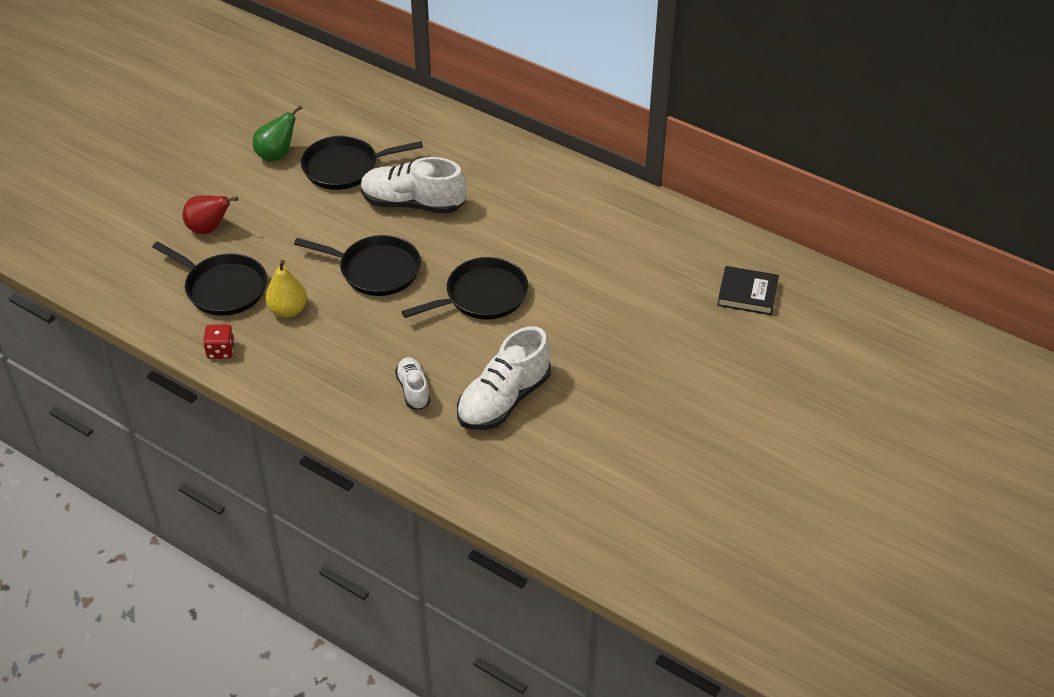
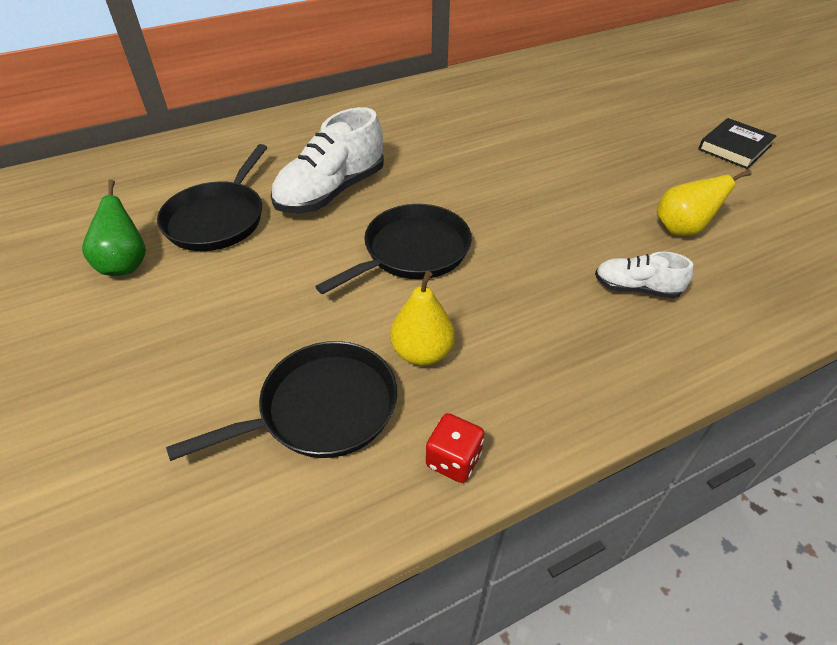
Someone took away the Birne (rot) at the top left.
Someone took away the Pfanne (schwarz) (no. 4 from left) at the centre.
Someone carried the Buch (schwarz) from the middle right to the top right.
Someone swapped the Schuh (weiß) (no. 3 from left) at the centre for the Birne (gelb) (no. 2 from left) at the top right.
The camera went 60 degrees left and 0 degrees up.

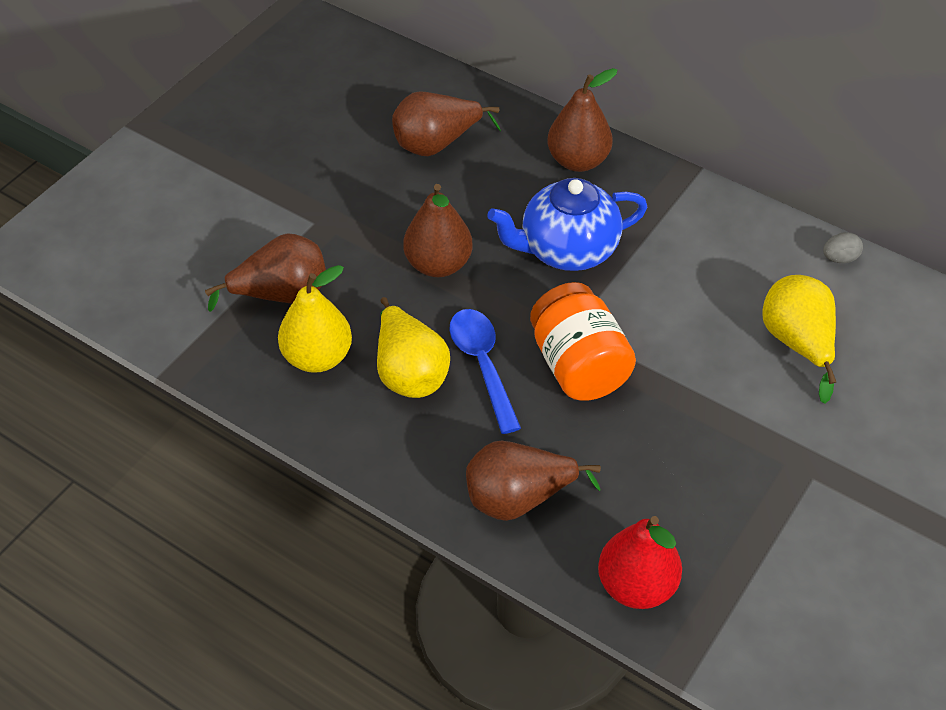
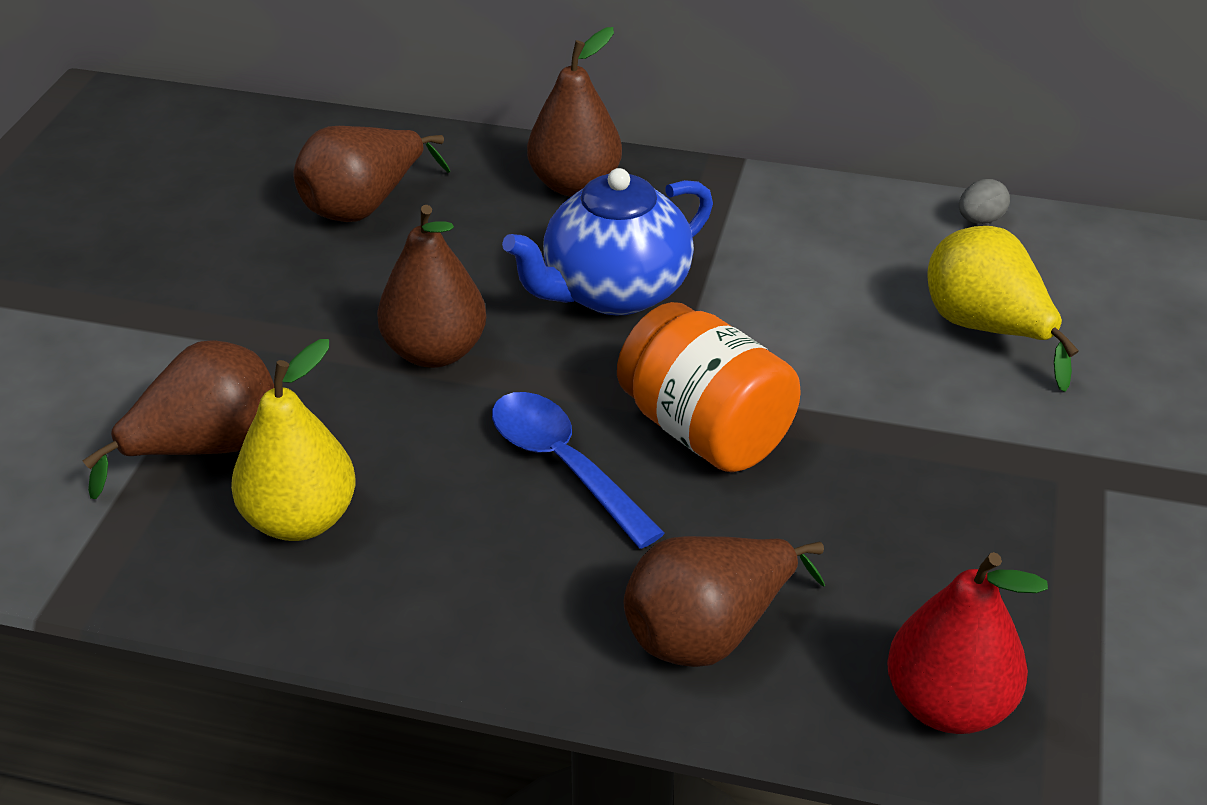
Someone took away the Birne (gelb) (no. 2 from left) at the centre.
The camera went 20 degrees left and 10 degrees down.

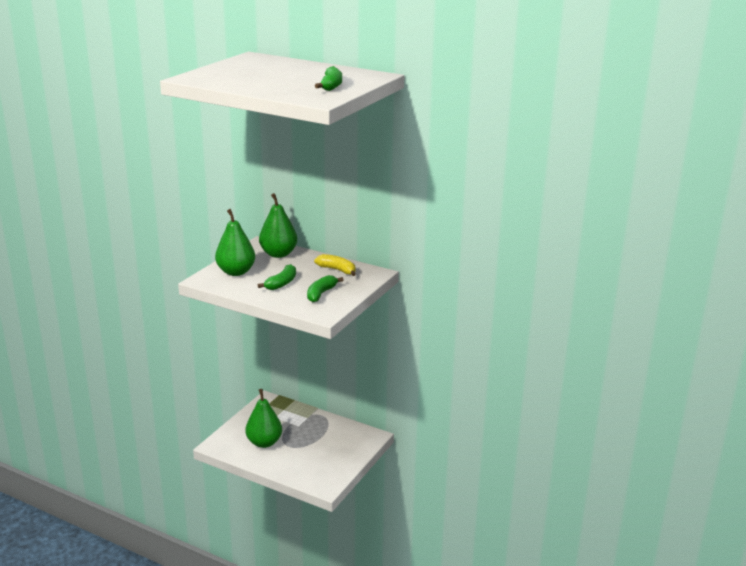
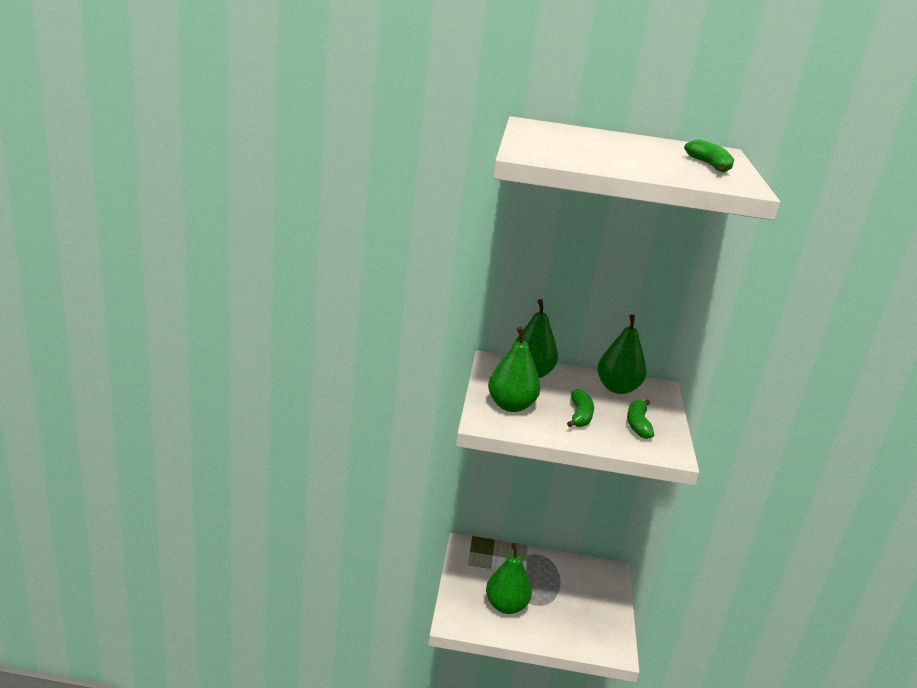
Someone swapped the Banane (gelb) at the centre for the Birne (grün) (no. 4 from left) at the middle right.
The camera went 25 degrees left and 0 degrees up.

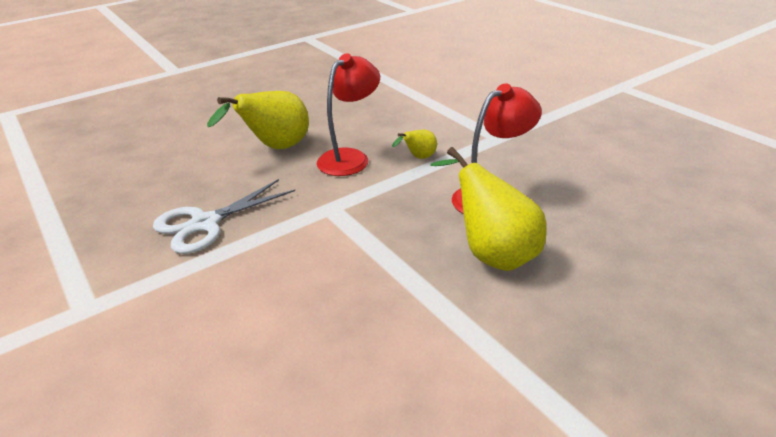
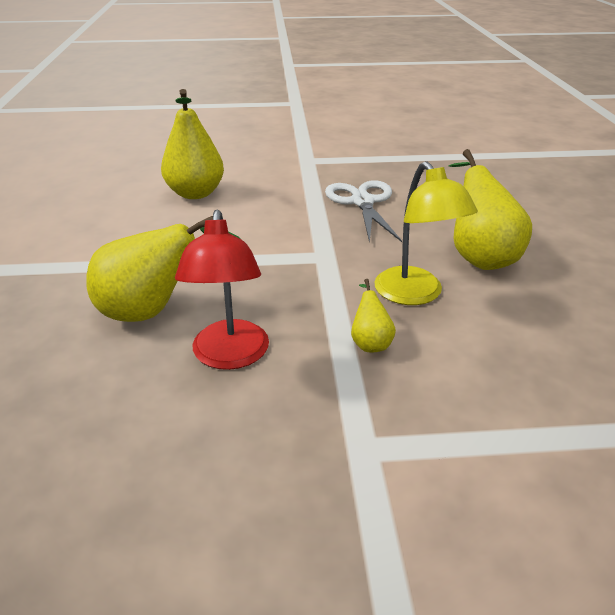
Someone repainted the Lampe (rot) (no. 1 from left) at the top centre, which became the Lampe (gelb) at the middle right.
Someone put down the Birne (gelb) (no. 2 from left) at the top left.
The camera went 120 degrees right and 0 degrees up.

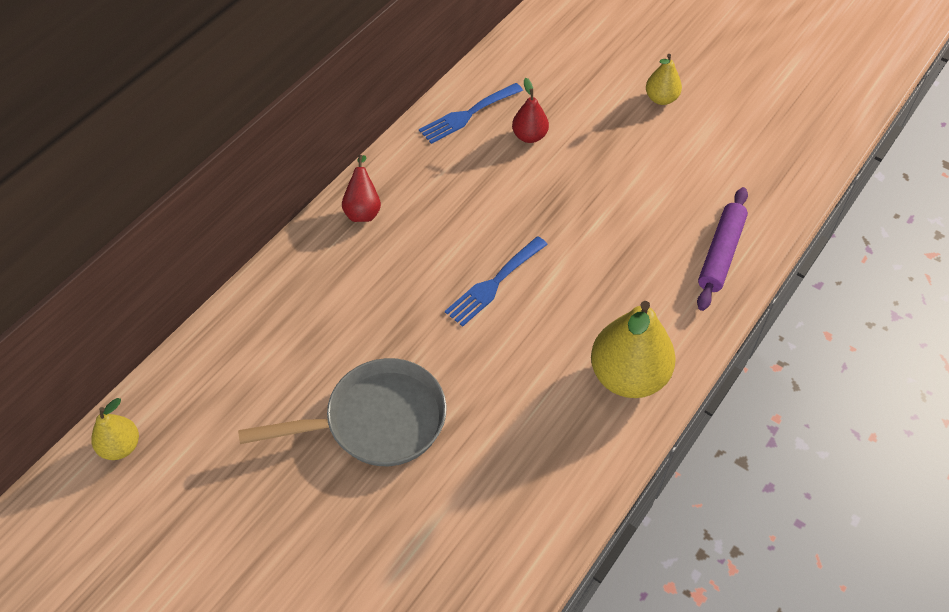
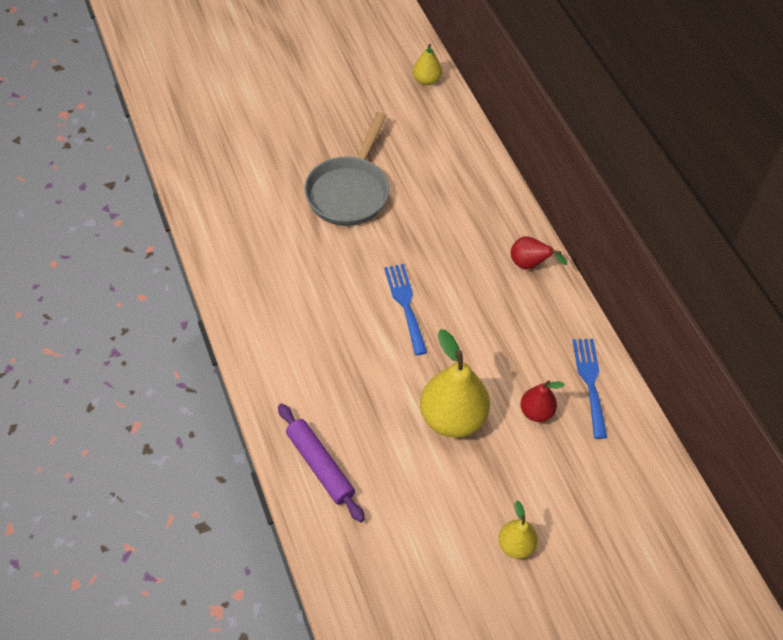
Someone carried the Birne (gelb) (no. 2 from left) from the middle right to the centre.
The camera went 120 degrees right and 0 degrees up.

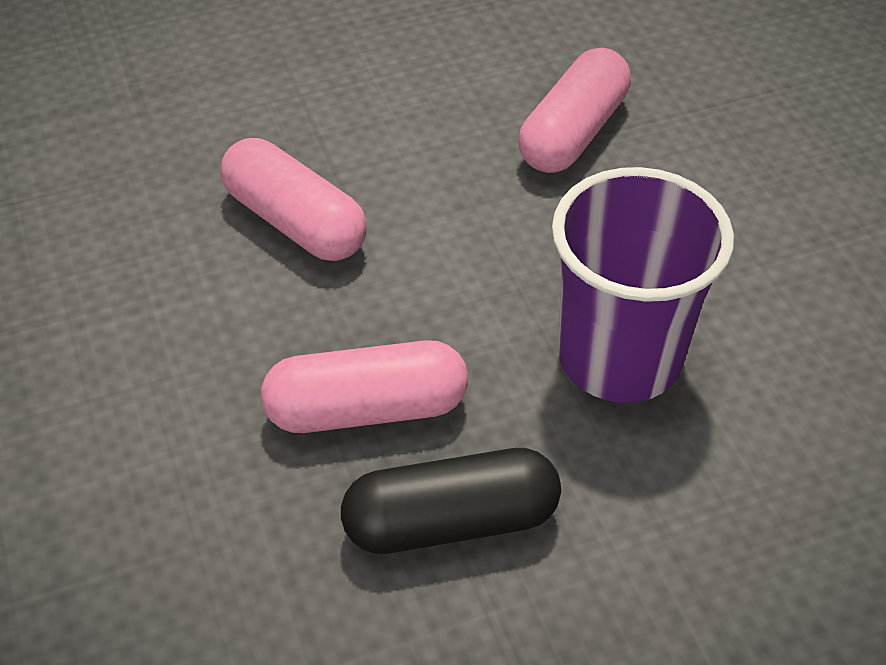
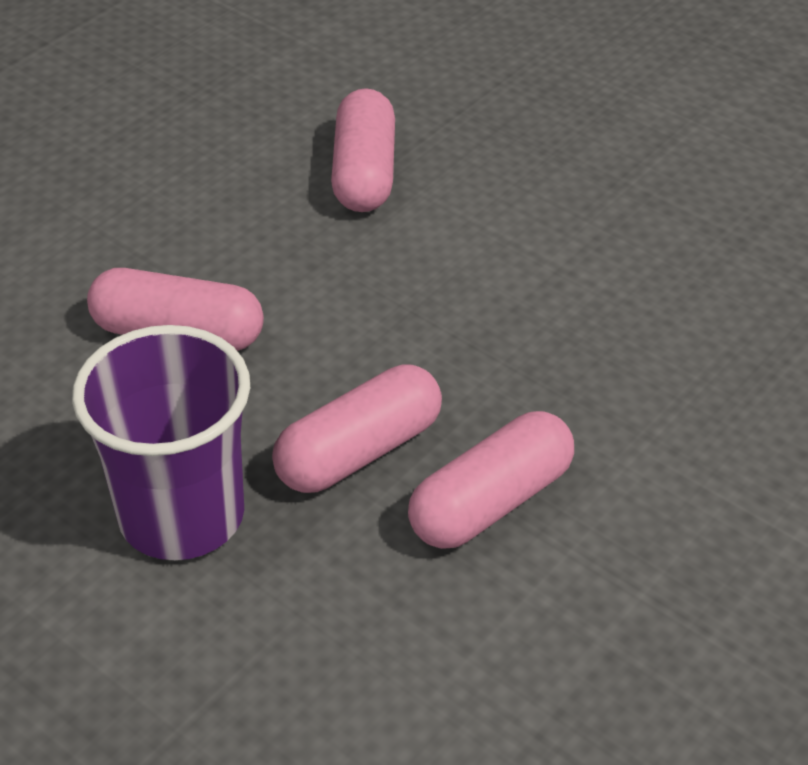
Someone carried the Becher (lila) from the middle right to the middle left.
Someone repainted the Kapsel (schwarz) at the bottom centre, which became the Kapsel (rosa) (no. 4 from left) at the centre.
The camera went 30 degrees left and 5 degrees down.

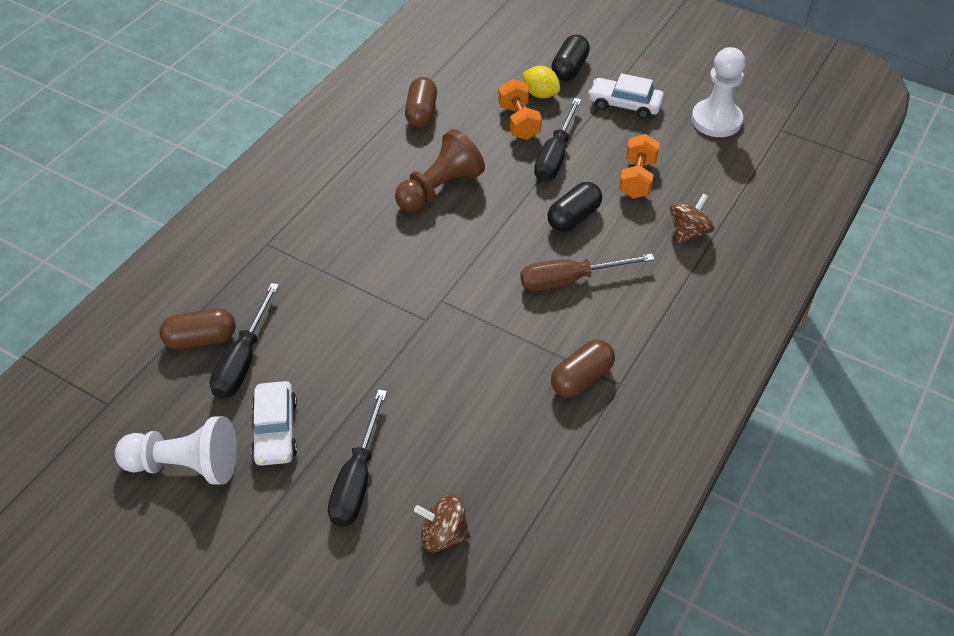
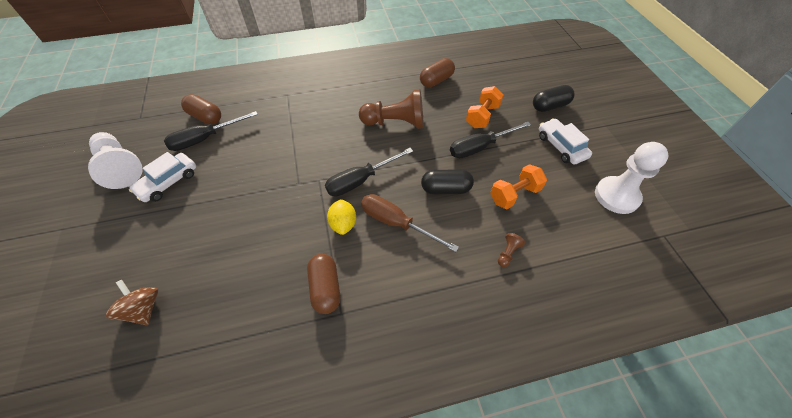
Someone carried the Zitrone (gelb) from the top centre to the centre.
Someone swapped the Kreisel (braun) (no. 2 from left) at the middle right for the Bauer (braun) (no. 2 from left) at the centre.
Someone rotated the Kapsel (braun) (no. 3 from left in the first image) at the centre by 75 degrees clockwise.
Someone carried the Schraubenzieher (schwarz) (no. 2 from left) from the bottom centre to the centre.
The camera went 45 degrees right and 5 degrees up.

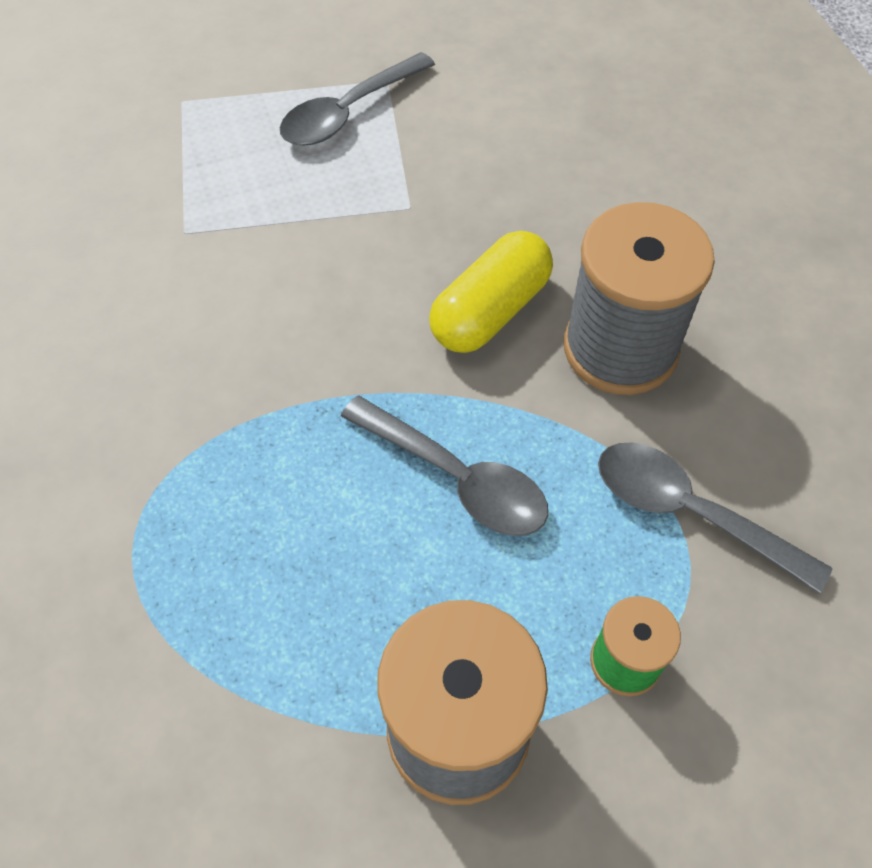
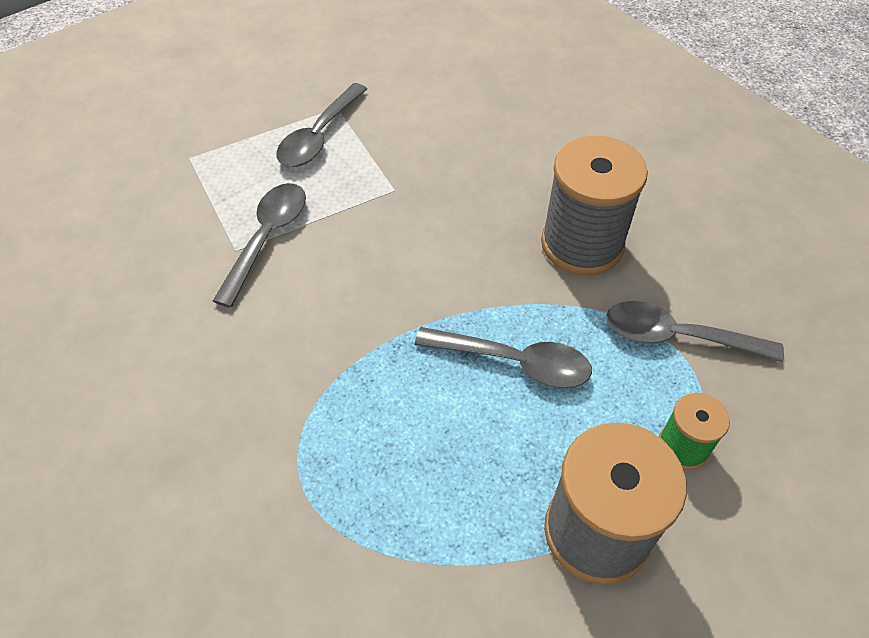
Someone took away the Kapsel (gelb) at the centre.
Someone put down the Löffel (grau) (no. 1 from left) at the middle left.
The camera went 20 degrees left and 5 degrees down.

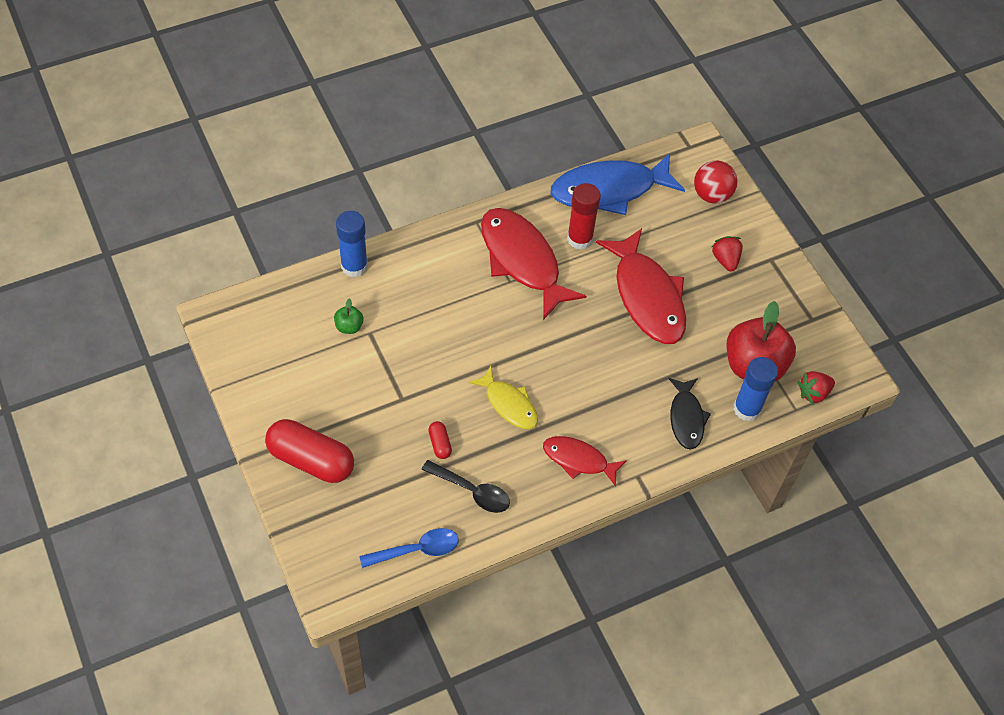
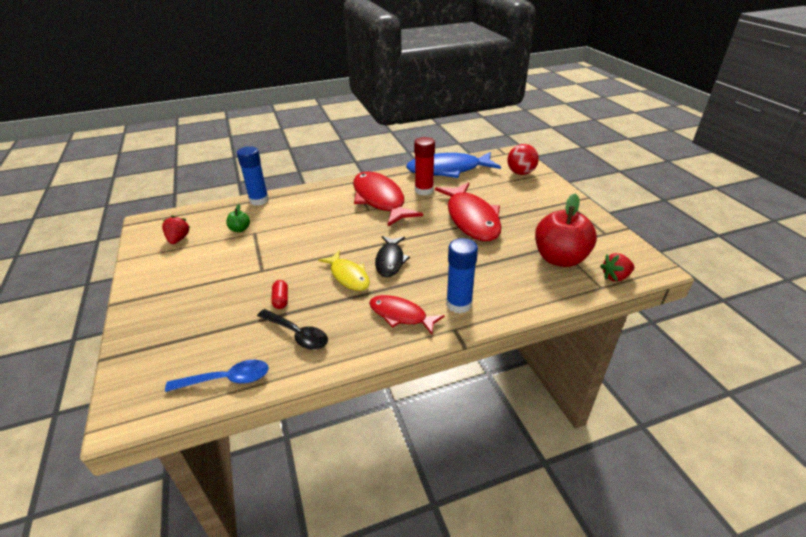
Someone carried the Erdbeere (rot) (no. 1 from left) from the middle right to the middle left.
Someone carried the Klebestift (blau) (no. 2 from left) from the middle right to the centre.
Someone carried the Fisch (schwarz) from the middle right to the centre.
Someone took away the Kapsel (rot) (no. 1 from left) at the middle left.
The camera went 10 degrees right and 20 degrees down.

